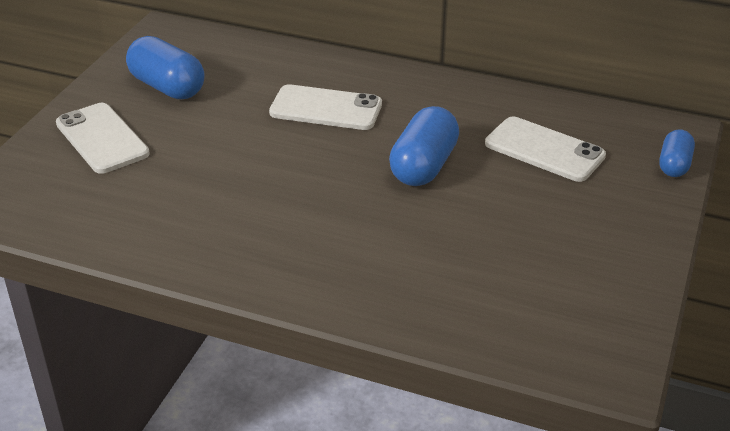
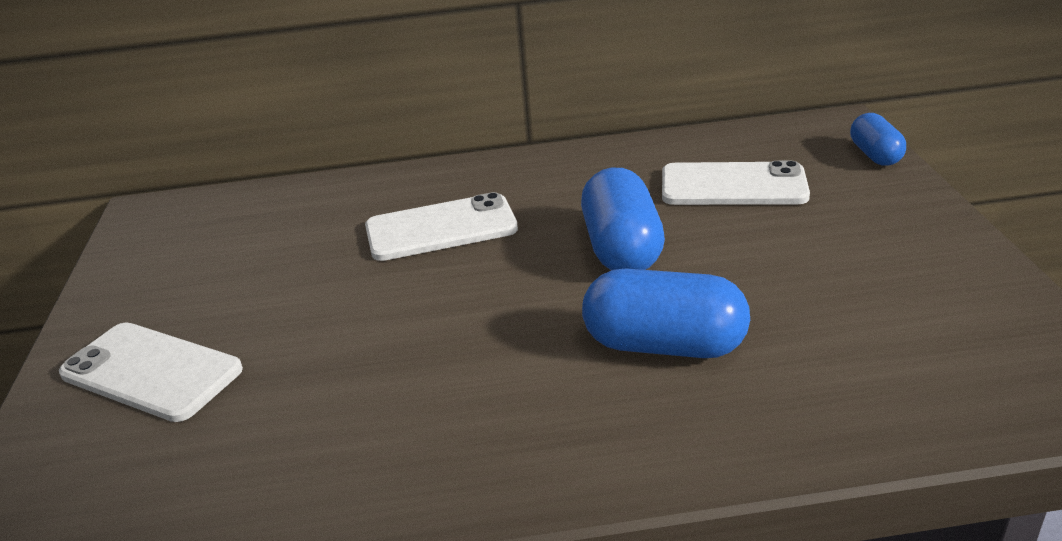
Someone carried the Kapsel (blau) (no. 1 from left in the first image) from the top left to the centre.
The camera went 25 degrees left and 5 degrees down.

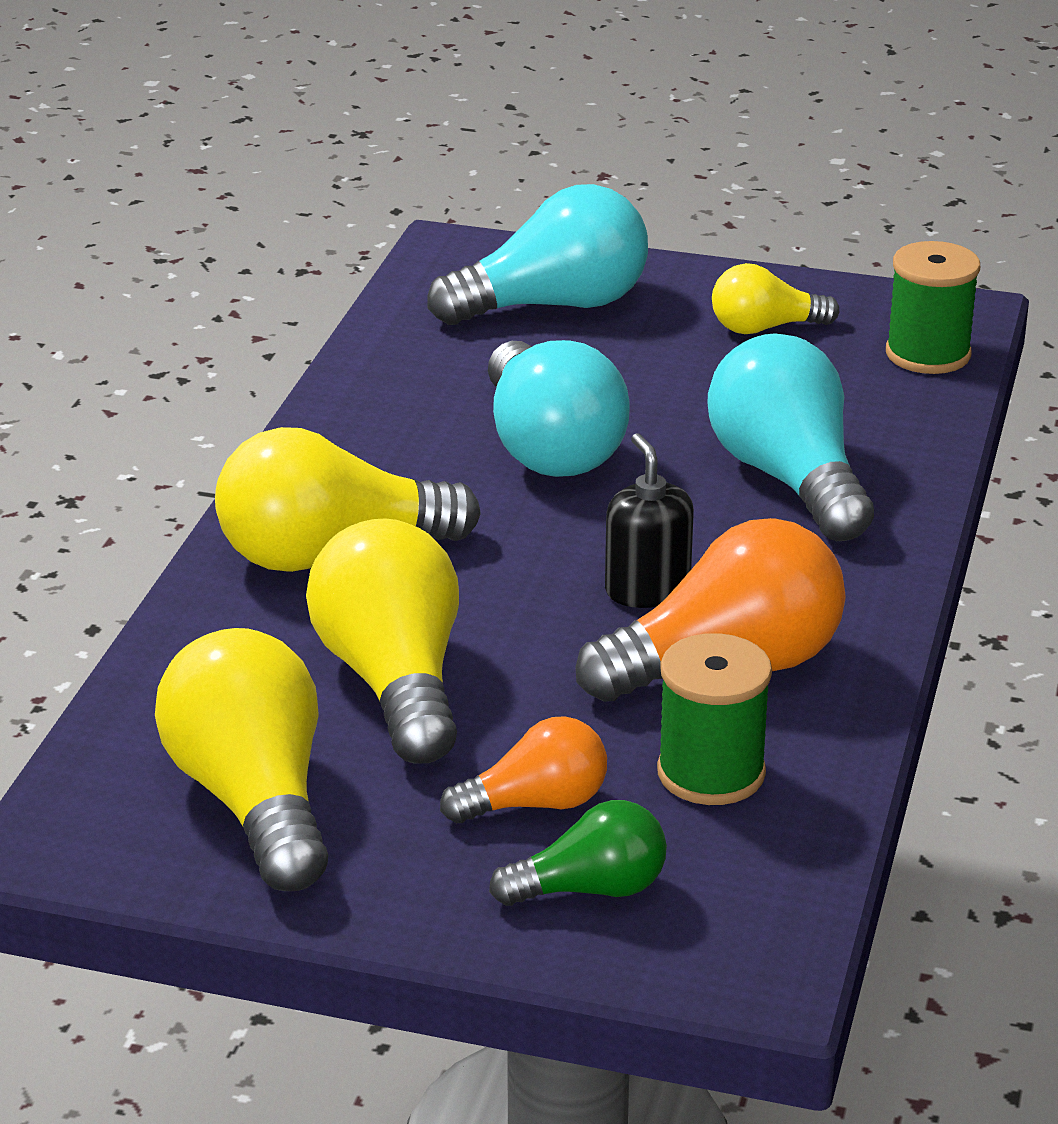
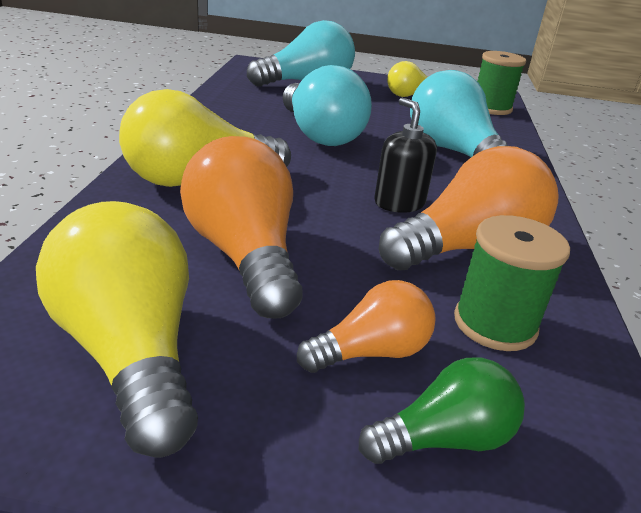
Someone repainted the Glühbirne (gelb) (no. 3 from left) at the centre, which became the Glühbirne (orange) (no. 1 from left) at the centre.
The camera went 10 degrees left and 0 degrees up.

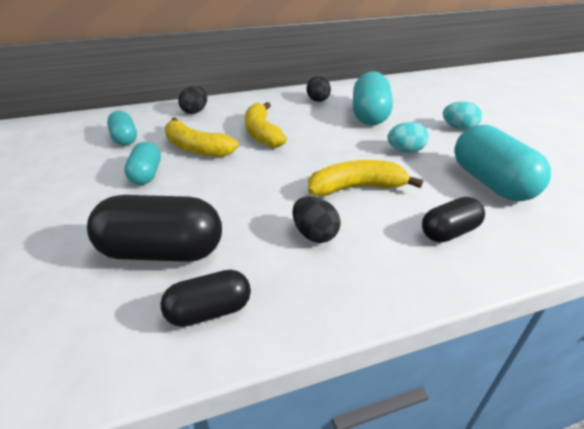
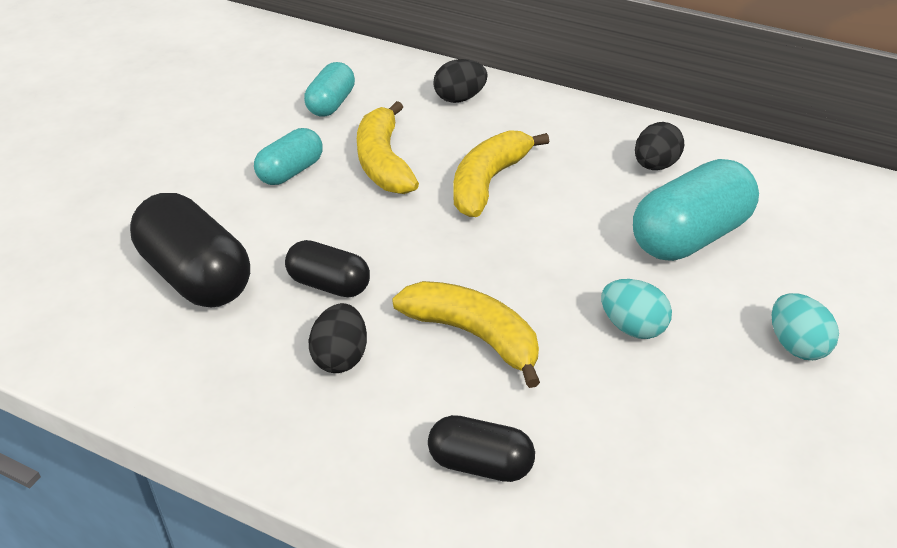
Someone took away the Kapsel (türkis) (no. 4 from left) at the middle right.
Someone carried the Kapsel (schwarz) (no. 2 from left) from the bottom centre to the centre.
The camera went 45 degrees right and 5 degrees up.

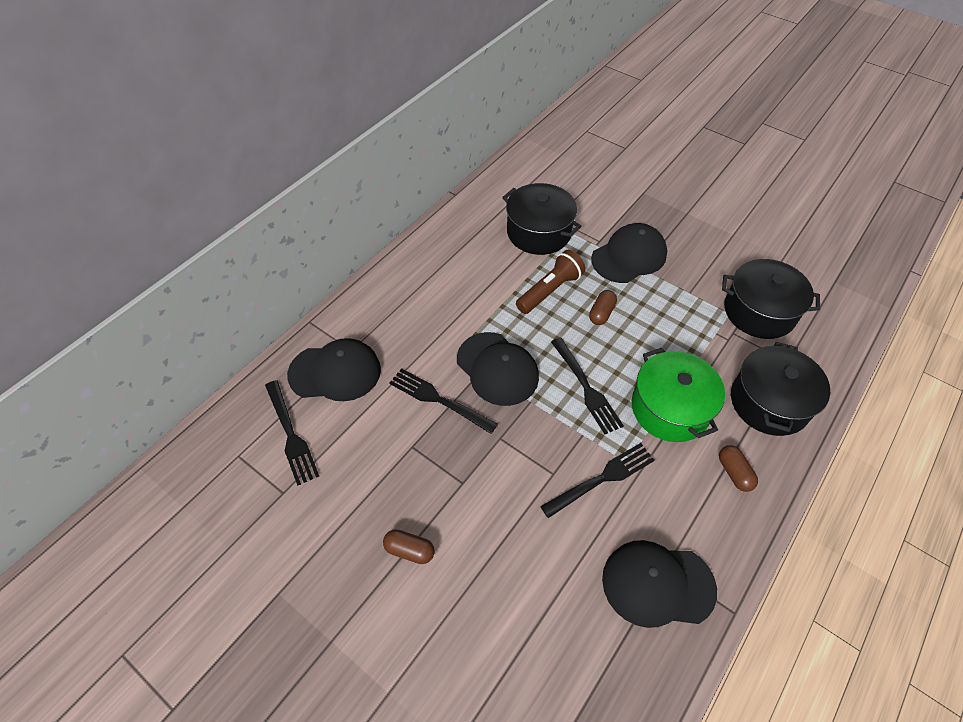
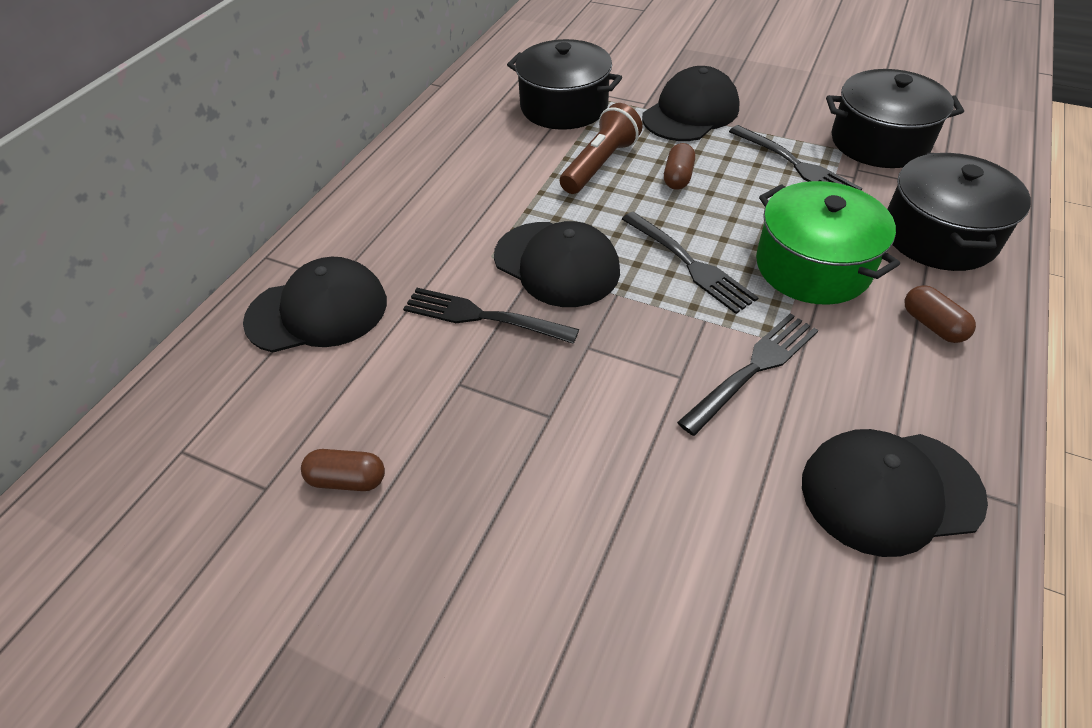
Someone carried the Gabel (schwarz) (no. 1 from left in the first image) from the middle left to the top right.
Someone carried the Kapsel (braun) (no. 1 from left) from the bottom centre to the middle left.
The camera went 10 degrees left and 5 degrees down.

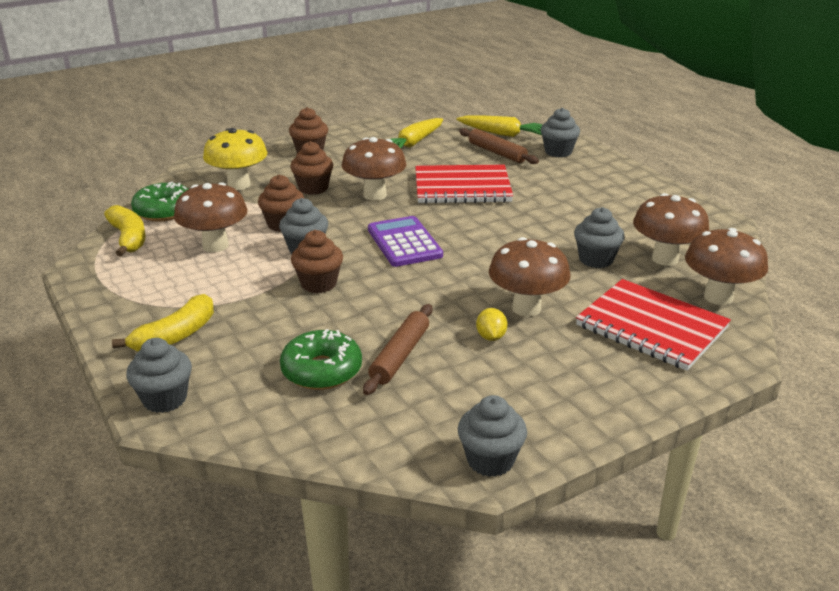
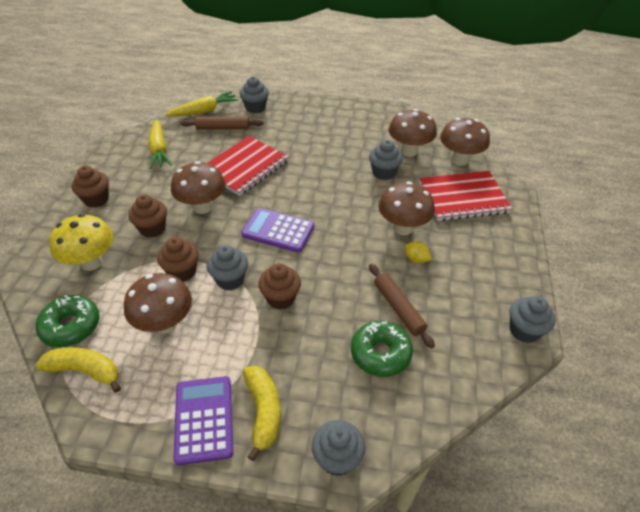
Someone put down the Taschenrechner (lila) (no. 1 from left) at the bottom left.
The camera went 50 degrees left and 15 degrees up.

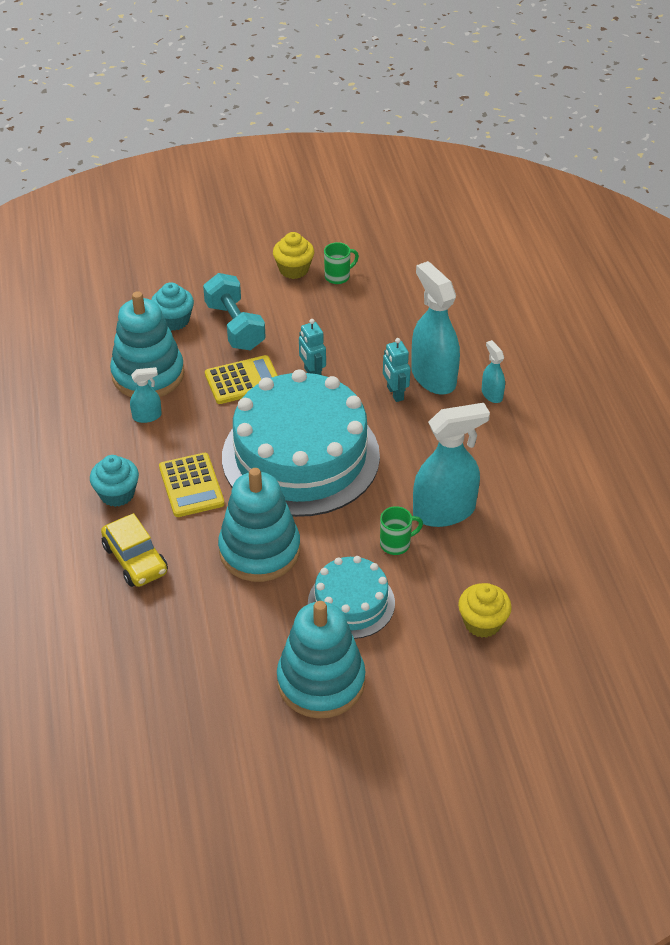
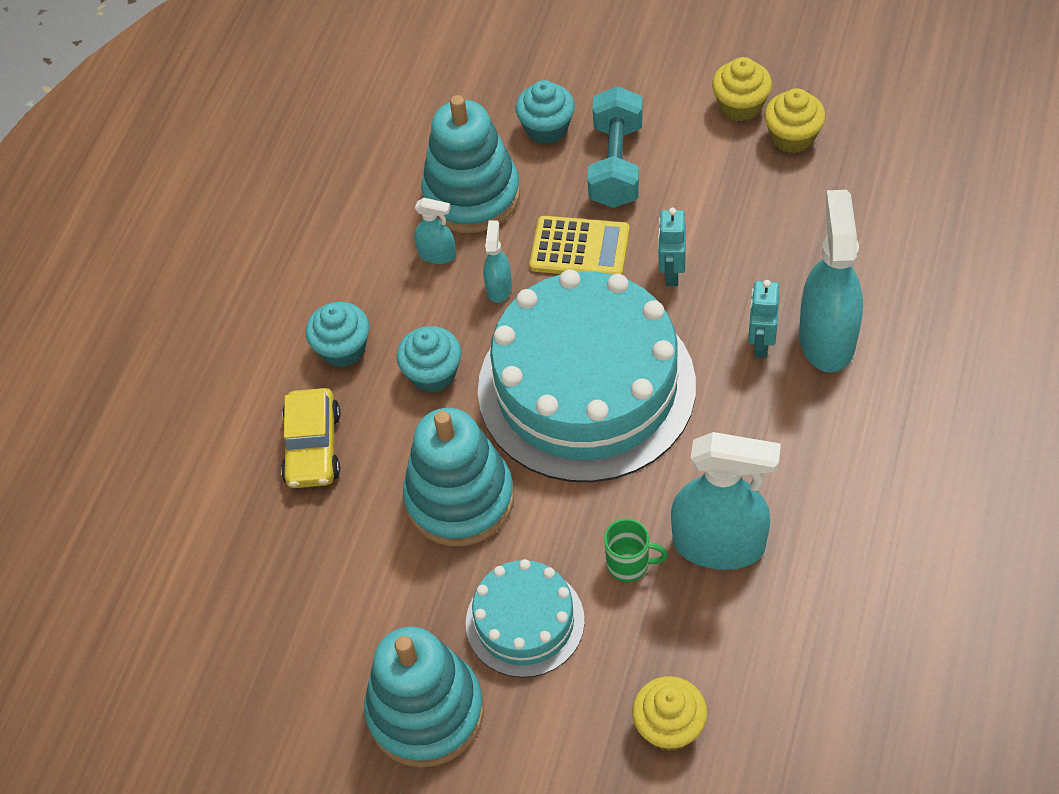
Someone swapped the Tasse (grün) (no. 1 from left) at the top centre for the Muffin (gelb) (no. 3 from left) at the top right.
Someone carried the Sprühflasche (türkis) (no. 4 from left in the first image) from the middle right to the top centre.
Someone swapped the Taschenrechner (gelb) (no. 1 from left) at the middle left for the Muffin (türkis) (no. 2 from left) at the centre.
The camera went 35 degrees right and 10 degrees up.

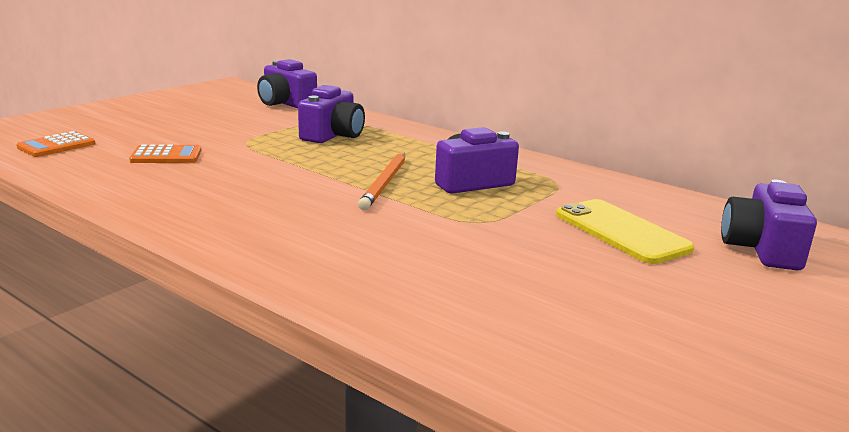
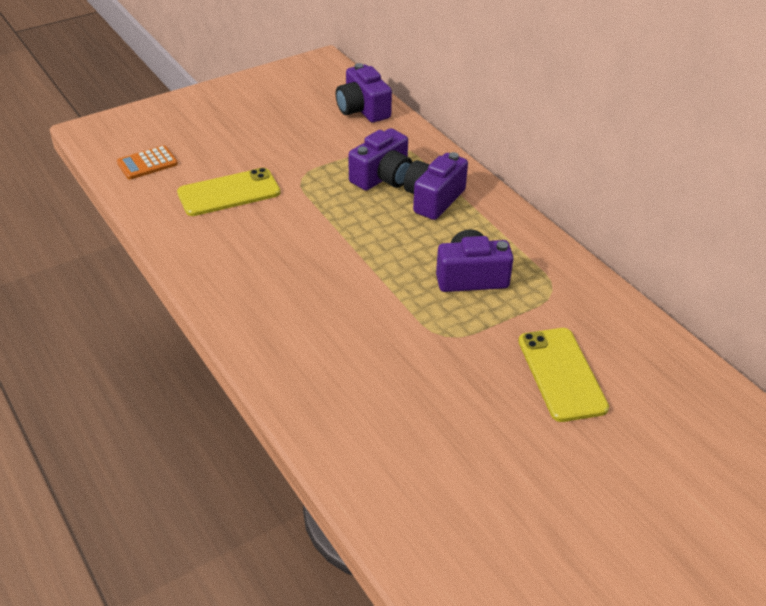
Someone swapped the Taschenrechner (orange) (no. 2 from left) at the middle left for the Handy (gelb) (no. 1 from left) at the top left.
Someone took away the Bleistift (orange) at the centre.
Someone carried the Kamera (lila) (no. 4 from left in the first image) from the middle right to the top centre.
The camera went 20 degrees right and 20 degrees up.

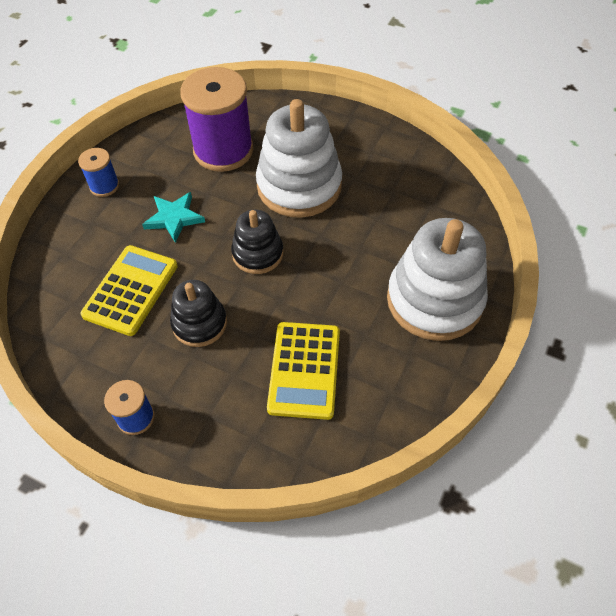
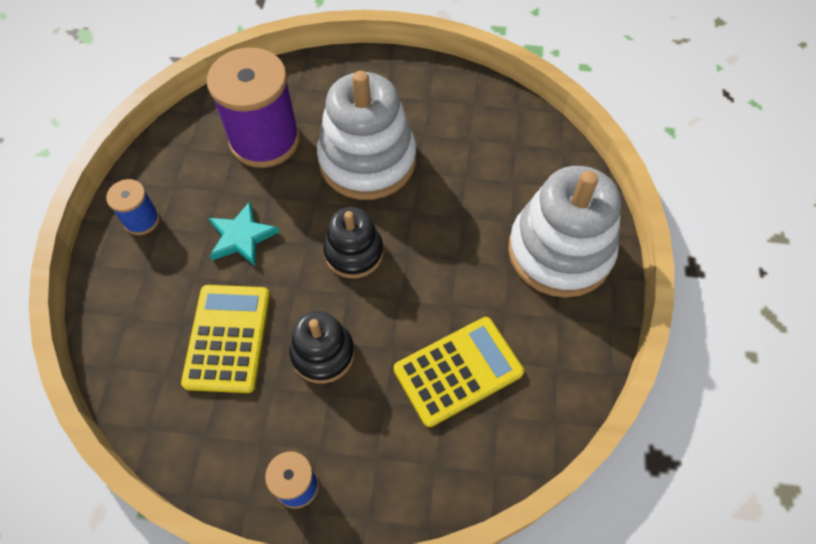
Someone rotated the Taschenrechner (gelb) (no. 2 from left) at the centre by 105 degrees counterclockwise.
The camera went 20 degrees left and 5 degrees up.

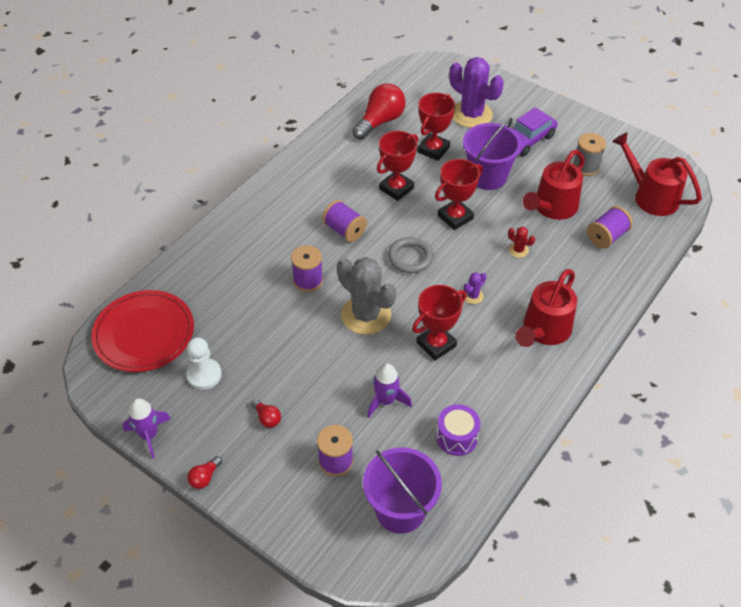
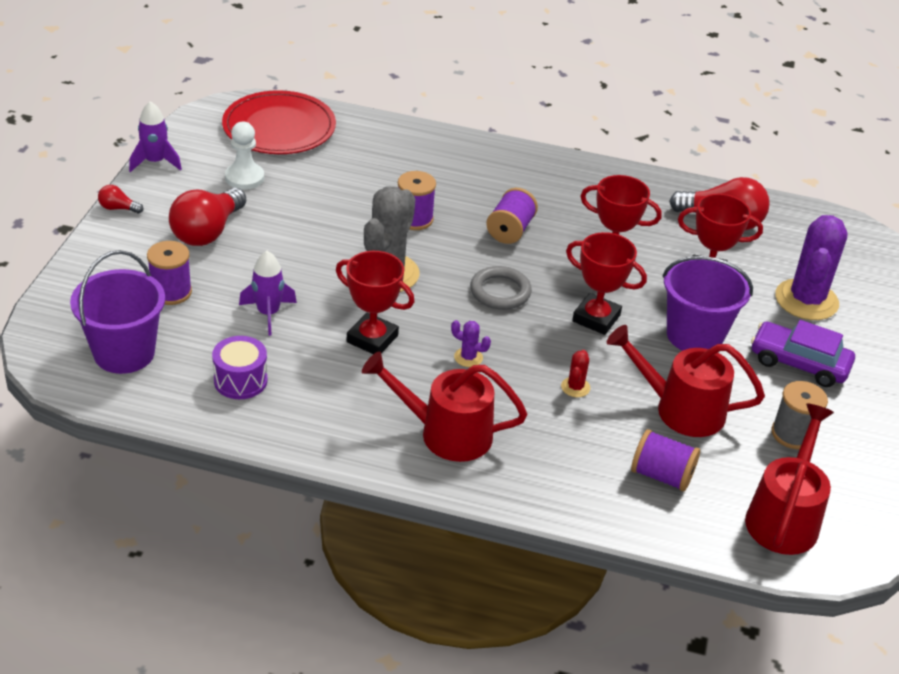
Someone scaled the Glühbirne (rot) (no. 2 from left) at the bottom centre by 2.18.
The camera went 65 degrees right and 10 degrees down.

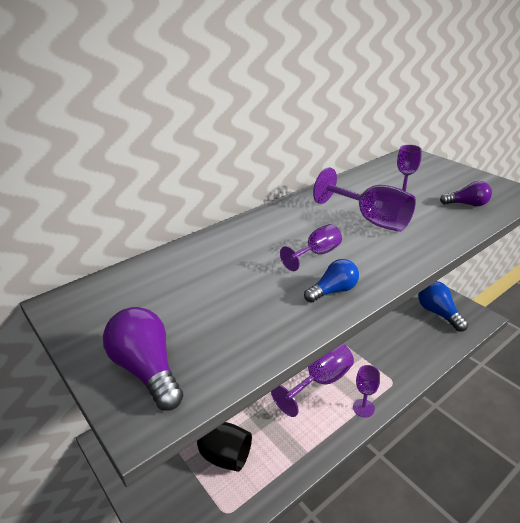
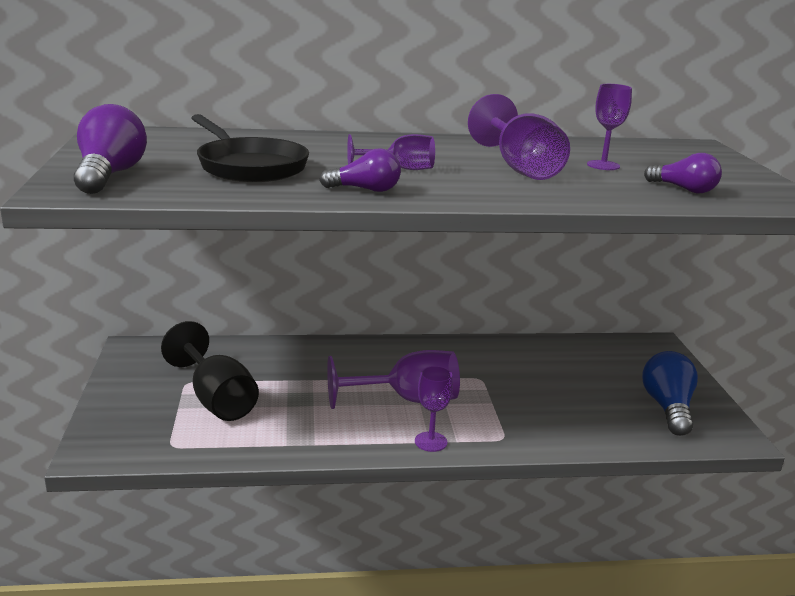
Someone repainted the Glühbirne (blau) (no. 1 from left) at the centre, which became the Glühbirne (lila) (no. 2 from left) at the top centre.
Someone put down the Pfanne (schwarz) at the top left.
The camera went 30 degrees right and 10 degrees down.

